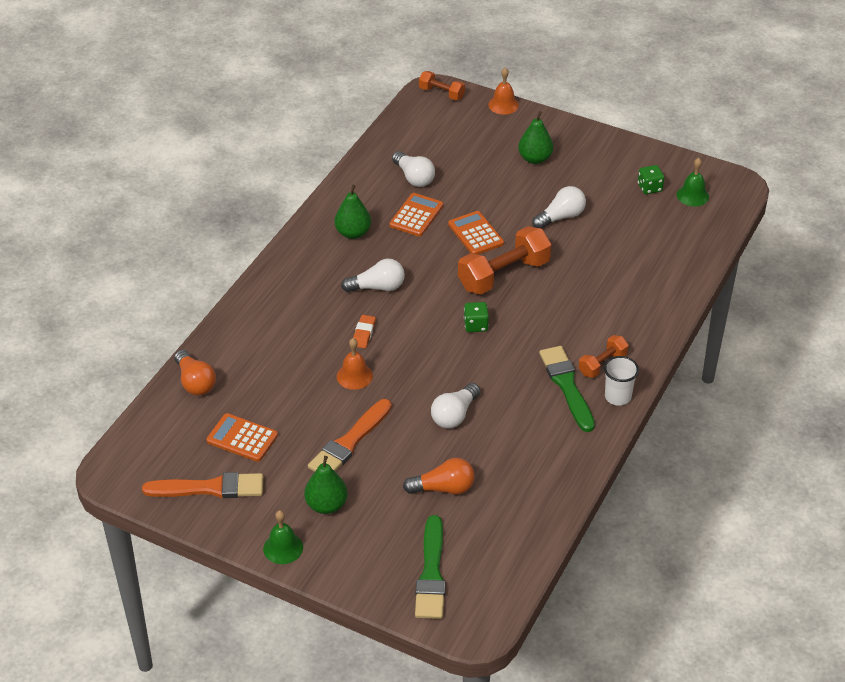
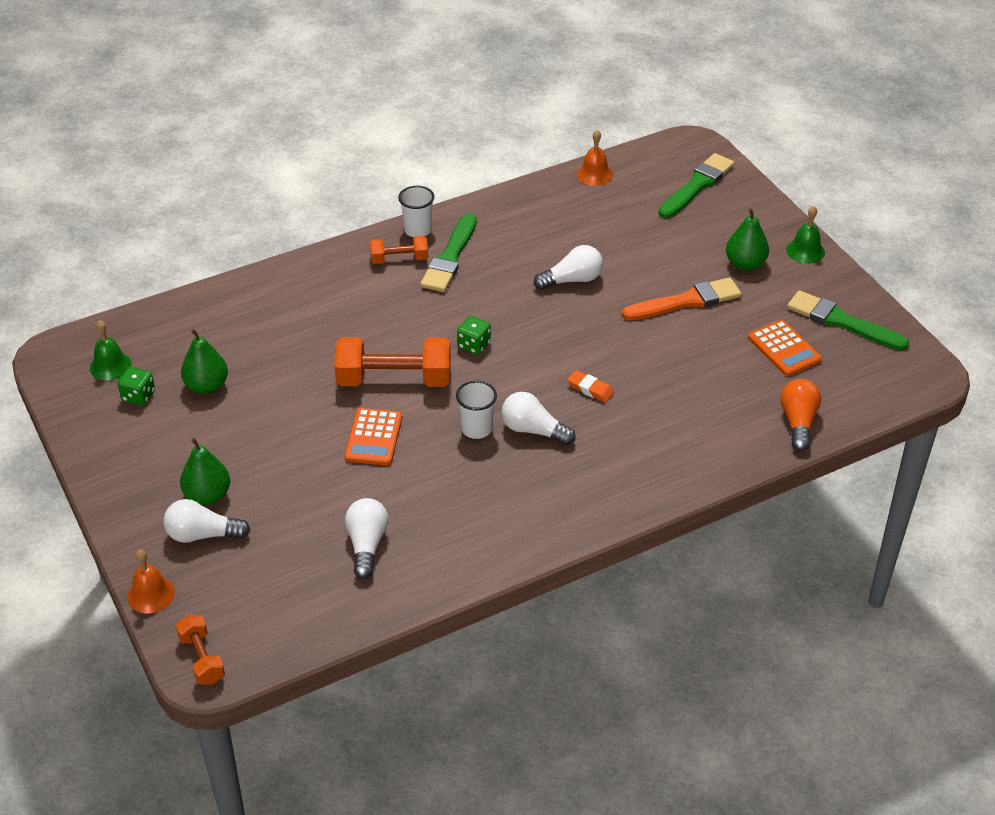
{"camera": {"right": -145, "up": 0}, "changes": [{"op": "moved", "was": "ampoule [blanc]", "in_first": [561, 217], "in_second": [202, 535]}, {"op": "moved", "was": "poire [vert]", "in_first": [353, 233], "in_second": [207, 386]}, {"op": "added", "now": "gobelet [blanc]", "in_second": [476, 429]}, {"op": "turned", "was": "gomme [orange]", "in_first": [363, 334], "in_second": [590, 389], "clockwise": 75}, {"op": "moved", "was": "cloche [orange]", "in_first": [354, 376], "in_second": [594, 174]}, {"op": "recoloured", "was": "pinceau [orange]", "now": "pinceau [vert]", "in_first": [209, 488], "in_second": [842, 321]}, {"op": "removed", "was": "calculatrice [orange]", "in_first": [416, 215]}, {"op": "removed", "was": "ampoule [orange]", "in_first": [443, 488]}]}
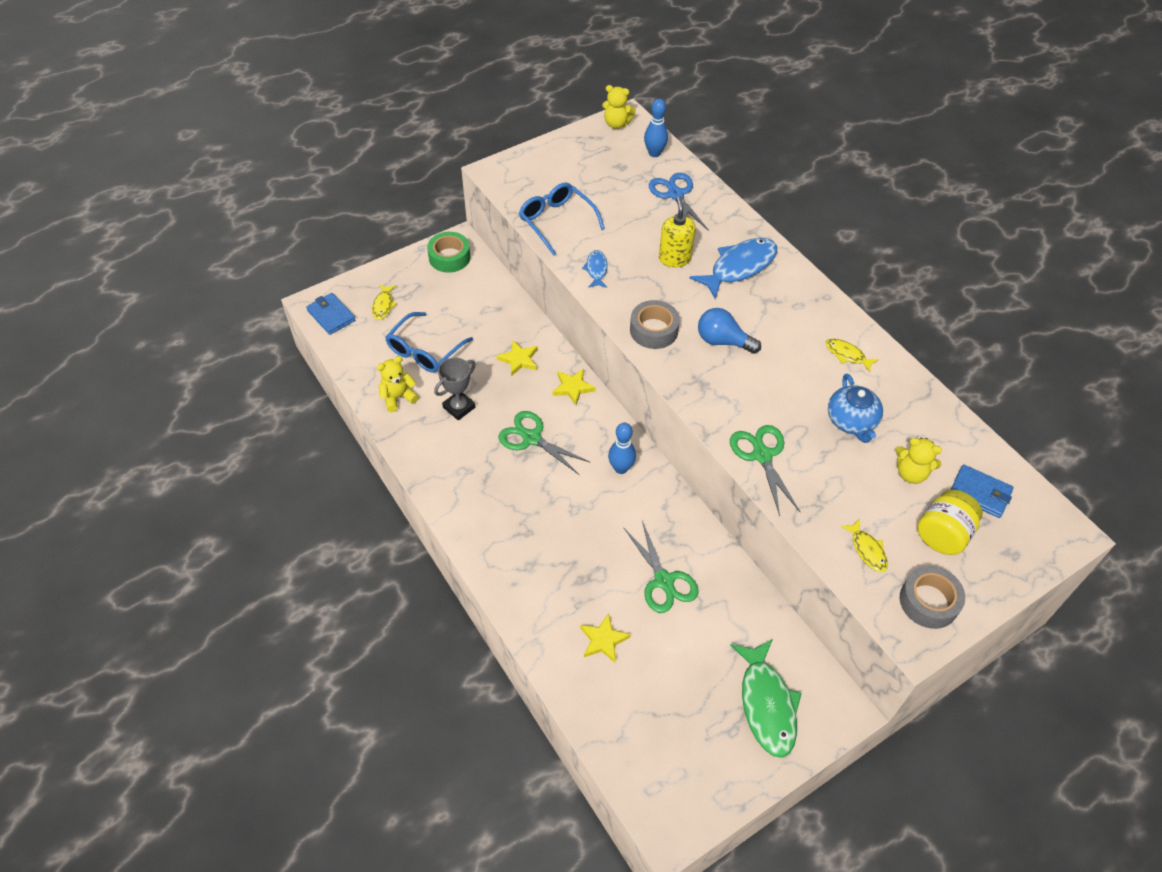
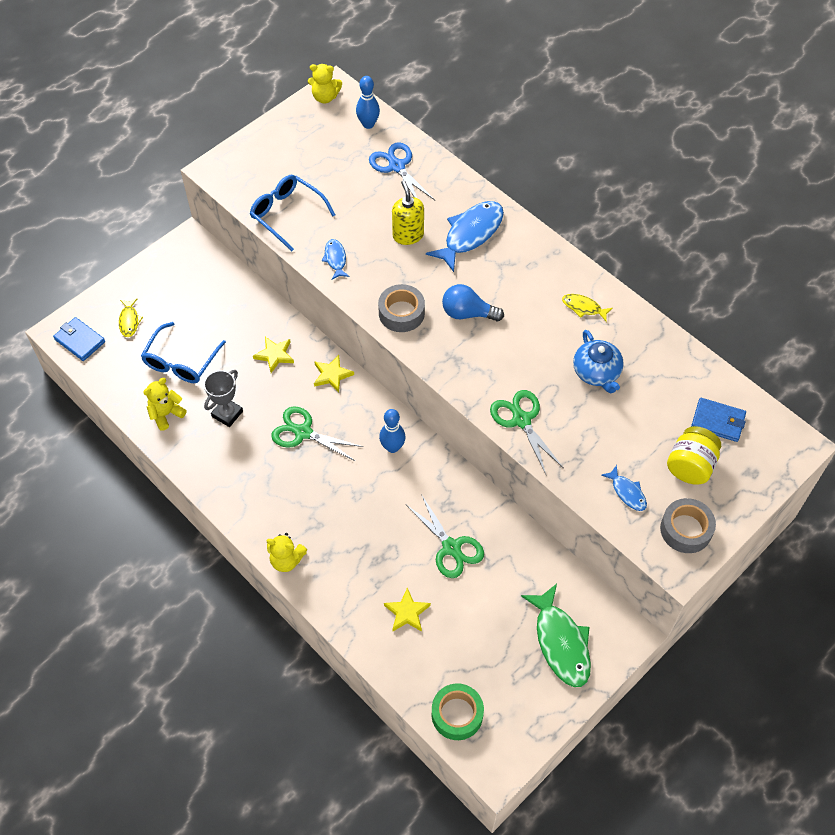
{"camera": {"right": -10, "up": 5}, "changes": [{"op": "moved", "was": "ours en peluche [jaune]", "in_first": [911, 473], "in_second": [286, 560]}, {"op": "moved", "was": "ruban adhésif [vert]", "in_first": [449, 257], "in_second": [457, 714]}, {"op": "recoloured", "was": "poisson [jaune]", "now": "poisson [bleu]", "in_first": [867, 550], "in_second": [627, 492]}]}
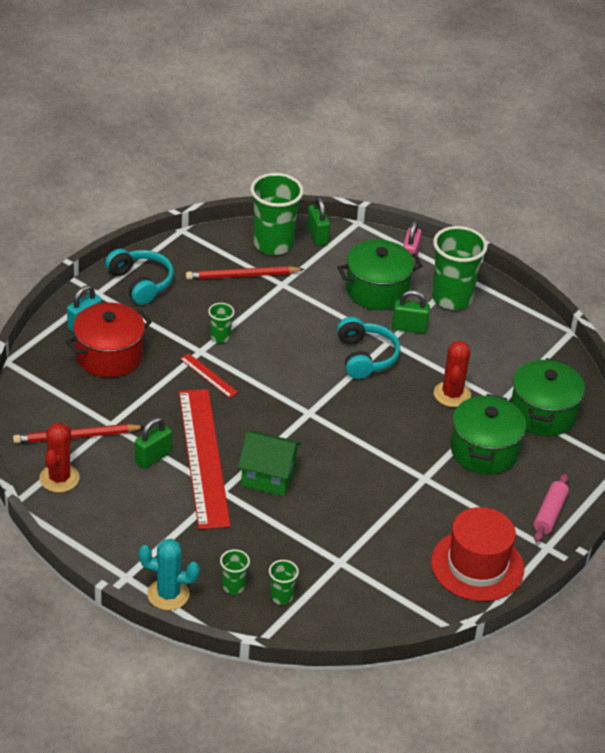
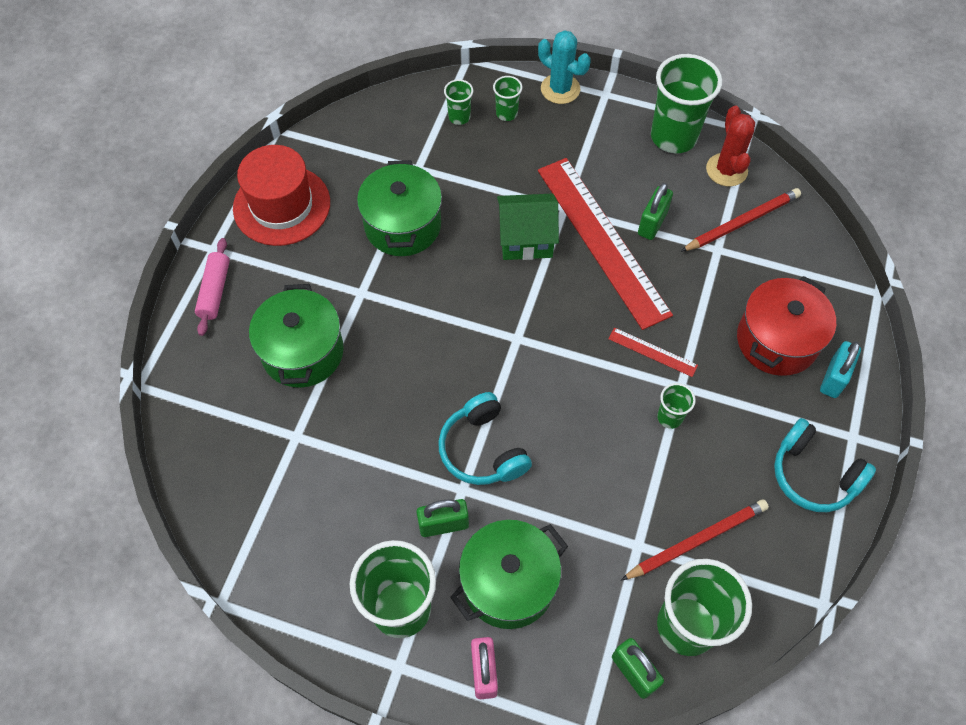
{"camera": {"right": 165, "up": 20}, "changes": [{"op": "moved", "was": "marmite [vert]", "in_first": [543, 413], "in_second": [402, 225]}, {"op": "turned", "was": "cactus [turquoise]", "in_first": [168, 594], "in_second": [560, 89], "clockwise": 45}, {"op": "added", "now": "gobelet [vert]", "in_second": [673, 137]}, {"op": "removed", "was": "cactus [rouge]", "in_first": [452, 394]}]}
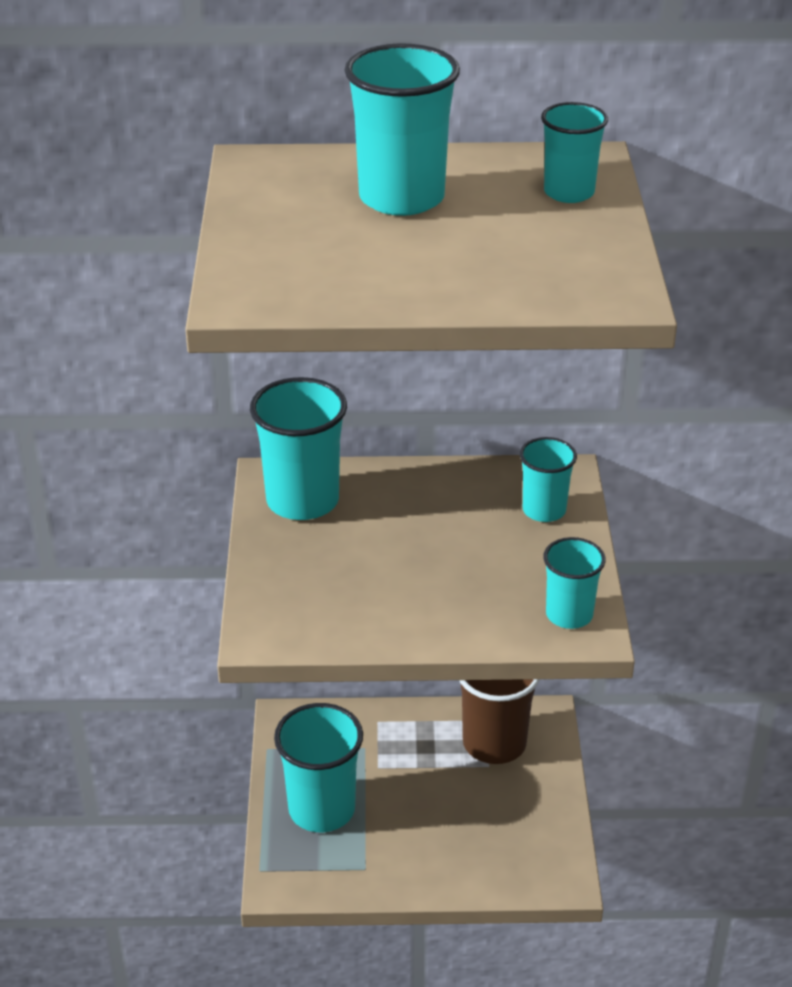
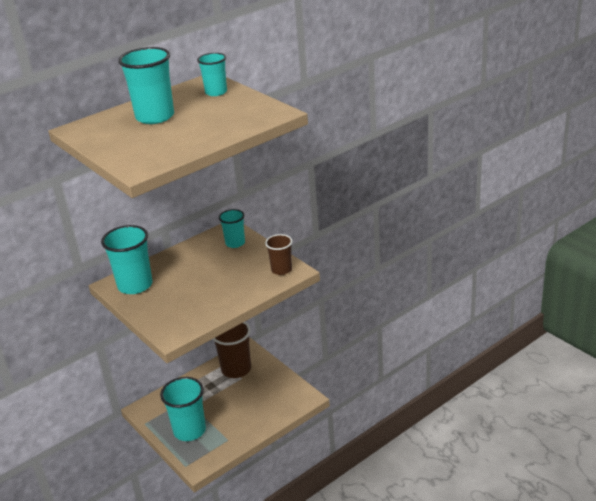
{"camera": {"right": -35, "up": -5}, "changes": [{"op": "recoloured", "was": "gobelet [turquoise]", "now": "gobelet [marron]", "in_first": [569, 614], "in_second": [281, 270]}]}
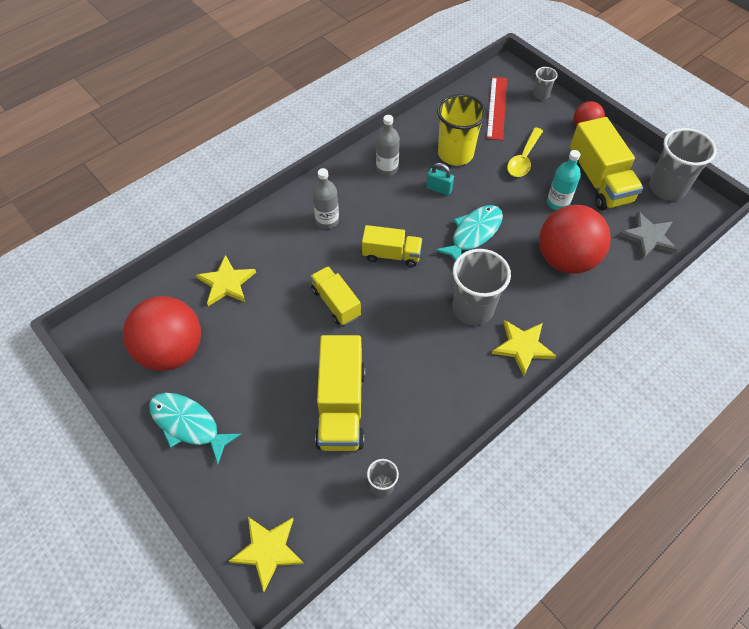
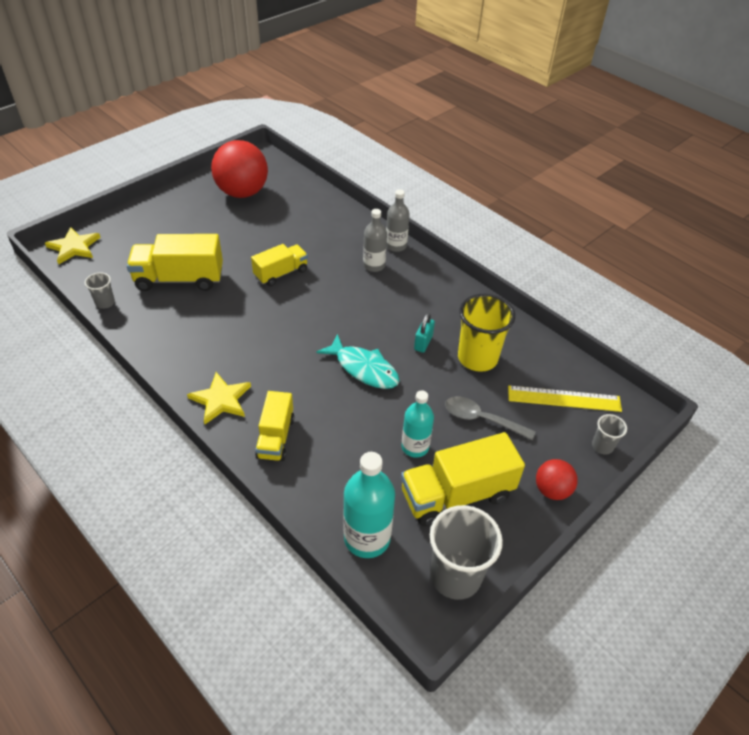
{"camera": {"right": 85, "up": -10}, "changes": [{"op": "moved", "was": "camion [jaune]", "in_first": [391, 255], "in_second": [276, 437]}, {"op": "replaced", "was": "étoile [gris]", "now": "bouteille [turquoise]", "in_first": [648, 237], "in_second": [367, 538]}, {"op": "moved", "was": "bouteille [gris]", "in_first": [387, 168], "in_second": [396, 246]}, {"op": "recoloured", "was": "cuillère [jaune]", "now": "cuillère [gris]", "in_first": [523, 158], "in_second": [482, 419]}, {"op": "recoloured", "was": "règle [rouge]", "now": "règle [jaune]", "in_first": [496, 108], "in_second": [564, 398]}, {"op": "removed", "was": "poisson [turquoise]", "in_first": [188, 424]}, {"op": "removed", "was": "étoile [jaune]", "in_first": [226, 283]}, {"op": "removed", "was": "gobelet [gris]", "in_first": [473, 309]}, {"op": "removed", "was": "balle [rouge]", "in_first": [566, 259]}]}
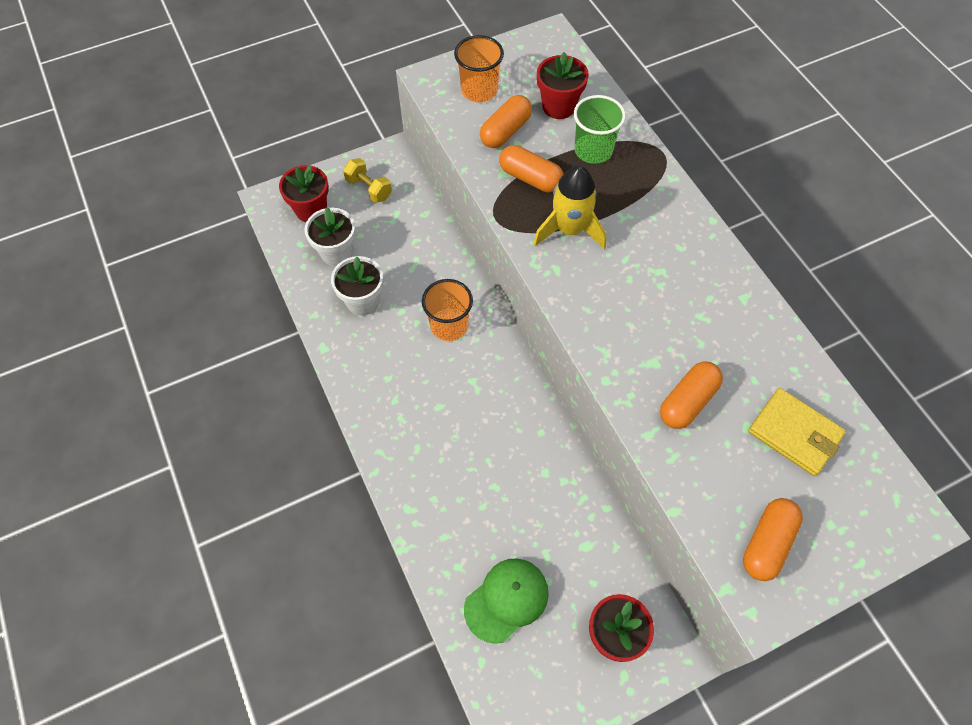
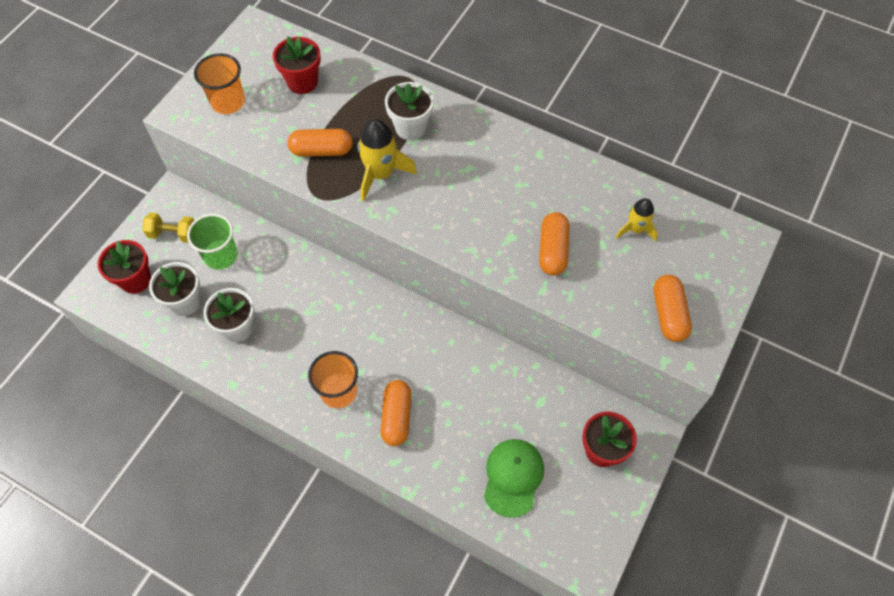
{"camera": {"right": -35, "up": 0}, "changes": [{"op": "moved", "was": "gobelet [vert]", "in_first": [593, 150], "in_second": [221, 256]}, {"op": "moved", "was": "gobelet [orange]", "in_first": [449, 326], "in_second": [338, 391]}, {"op": "moved", "was": "gélule [orange]", "in_first": [505, 131], "in_second": [396, 417]}, {"op": "added", "now": "pot de fleurs [blanc]", "in_second": [410, 127]}, {"op": "replaced", "was": "portefeuille [jaune]", "now": "fusée [jaune]", "in_first": [794, 433], "in_second": [635, 229]}]}
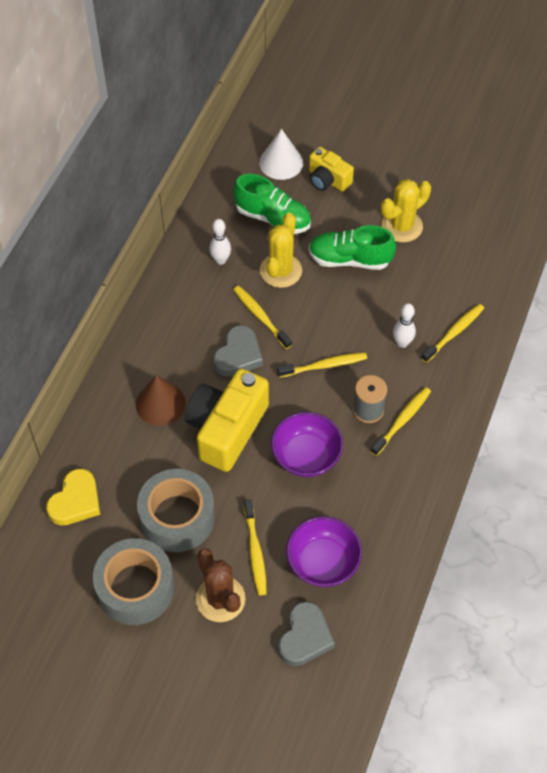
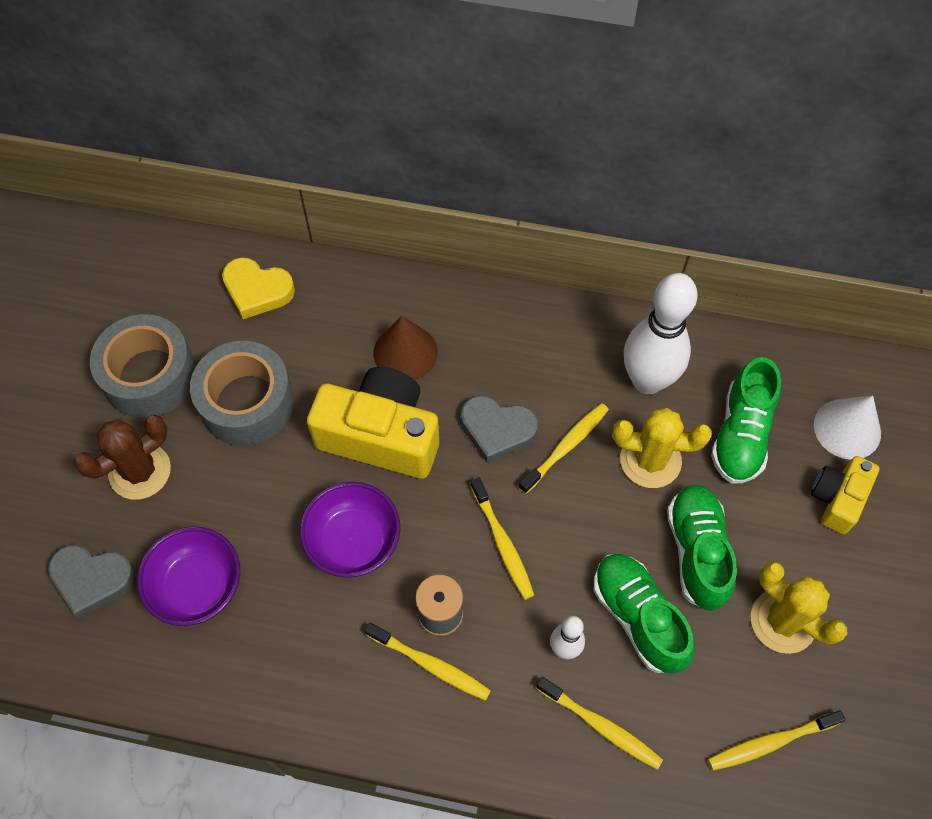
{"camera": {"right": 80, "up": 5}, "changes": [{"op": "added", "now": "chaussure [vert]", "in_second": [638, 617]}, {"op": "resized", "was": "quille [blanc]", "in_first": [221, 260], "in_second": [647, 381], "ratio": 2.06}, {"op": "moved", "was": "brosse à dents [jaune]", "in_first": [255, 552], "in_second": [770, 742]}]}
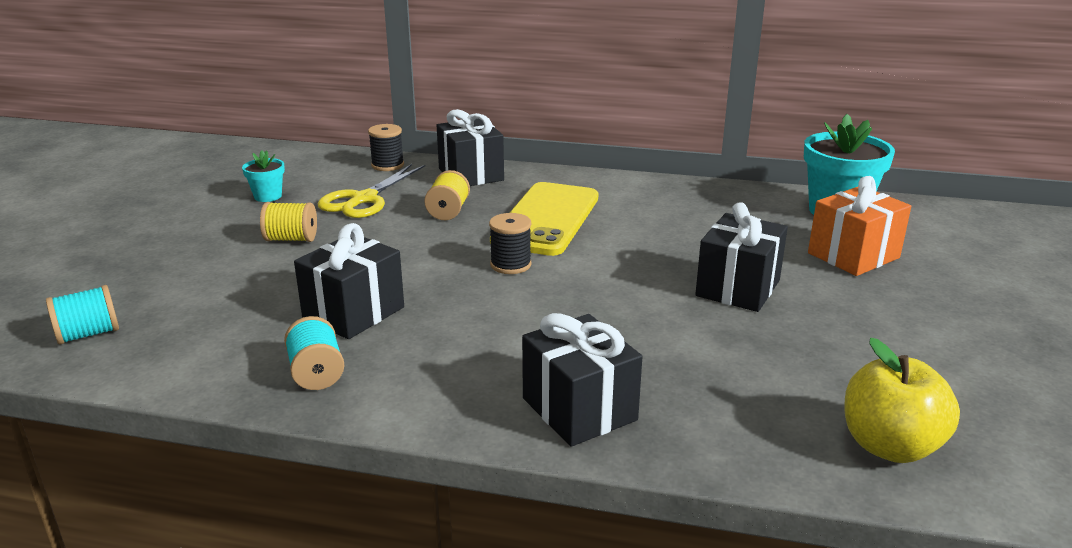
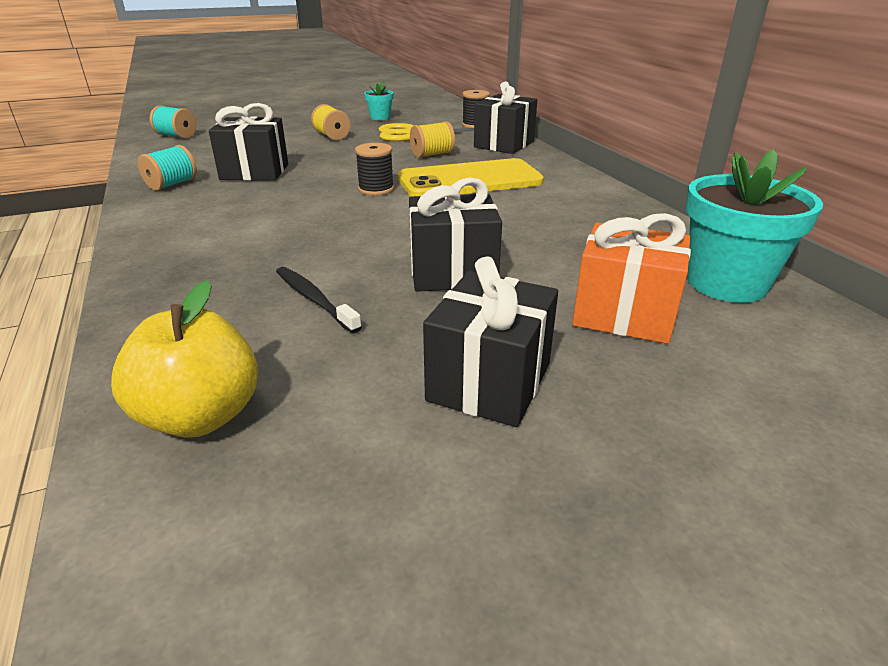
{"camera": {"right": 55, "up": 5}, "changes": [{"op": "added", "now": "brosse à dents [noir]", "in_second": [314, 299]}, {"op": "moved", "was": "cadeau [noir]", "in_first": [579, 409], "in_second": [489, 382]}]}
